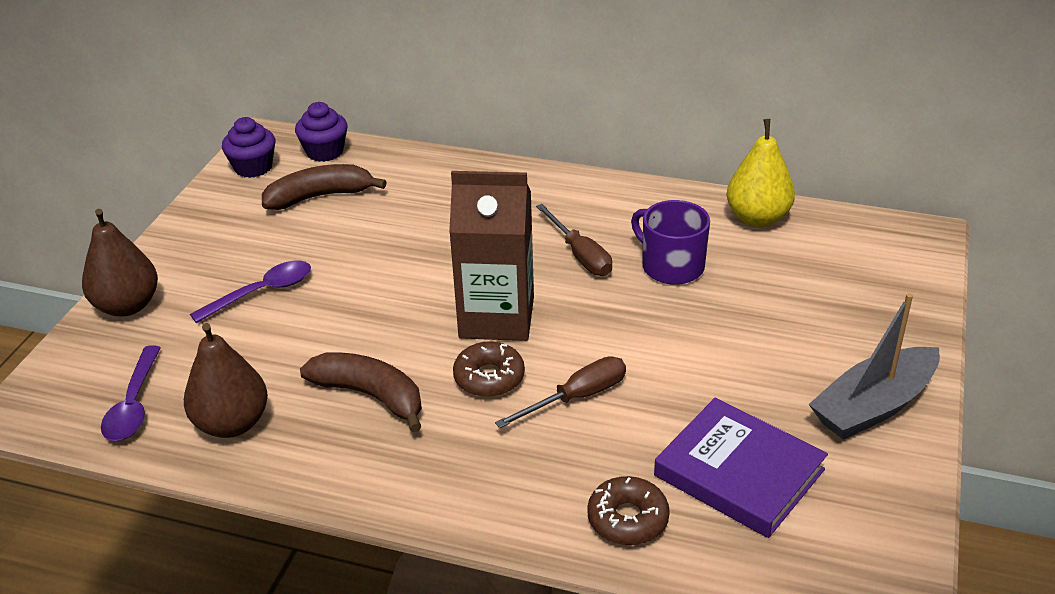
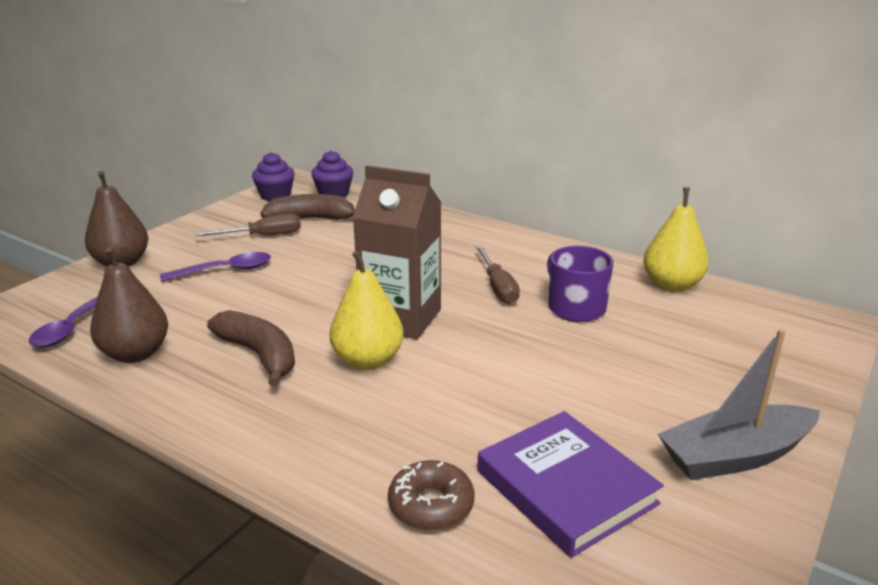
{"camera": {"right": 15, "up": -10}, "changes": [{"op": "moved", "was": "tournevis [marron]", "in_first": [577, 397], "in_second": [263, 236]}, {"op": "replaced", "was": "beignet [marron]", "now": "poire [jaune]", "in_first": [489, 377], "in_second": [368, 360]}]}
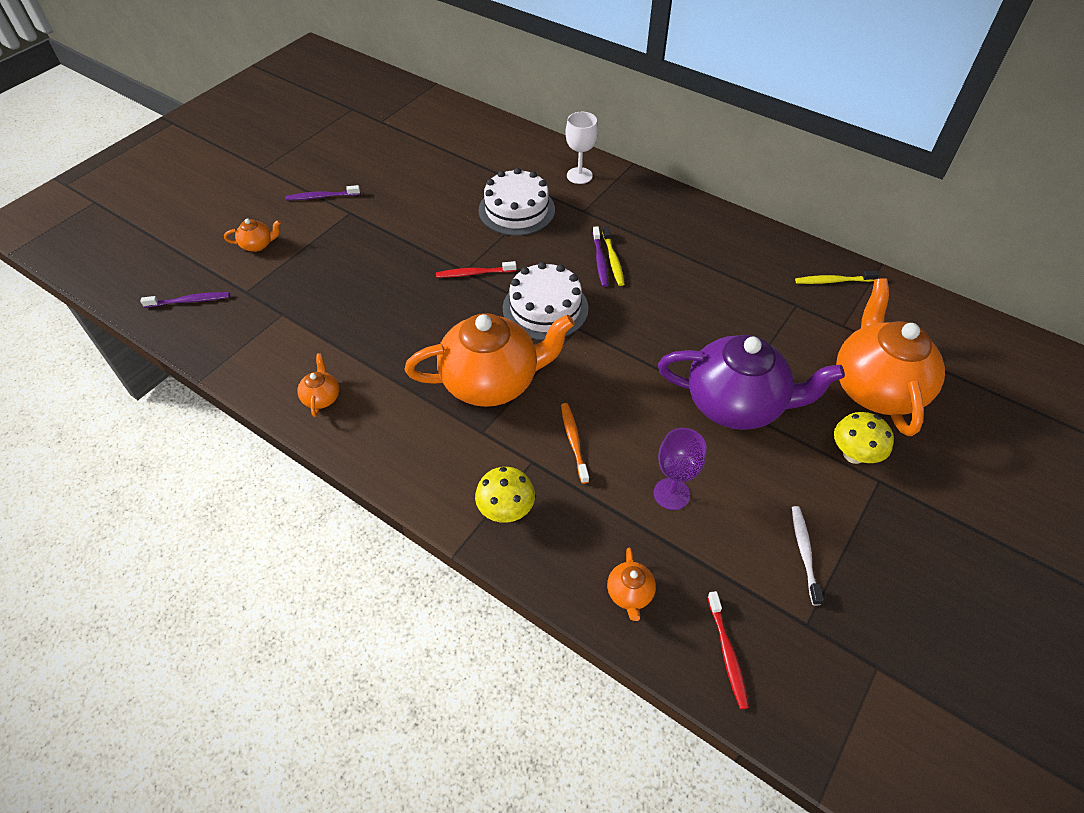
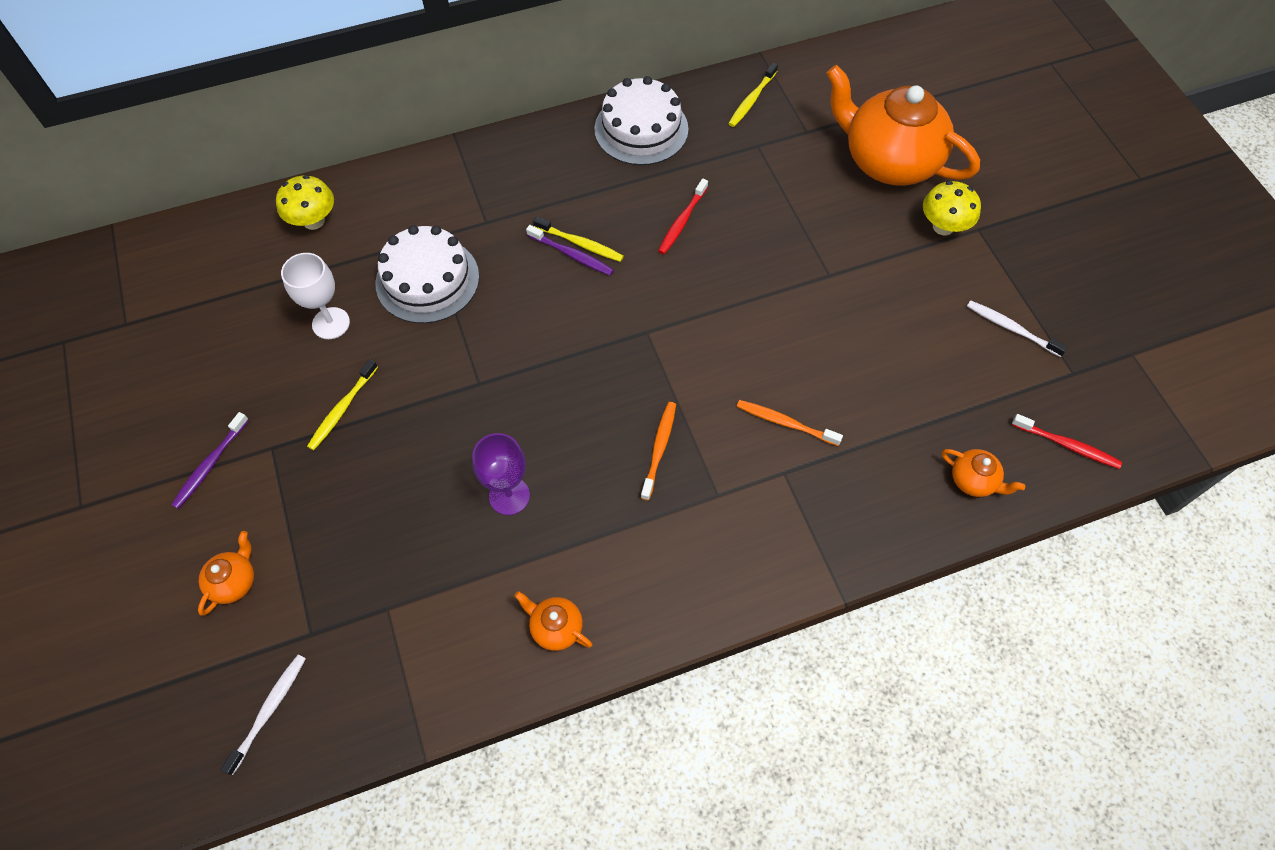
{"camera": {"right": -55, "up": 10}, "changes": [{"op": "recoloured", "was": "brosse à dents [violet]", "now": "brosse à dents [blanc]", "in_first": [189, 301], "in_second": [268, 711]}, {"op": "moved", "was": "champignon [jaune]", "in_first": [506, 510], "in_second": [314, 221]}, {"op": "moved", "was": "verre à pied [blanc]", "in_first": [579, 175], "in_second": [331, 323]}, {"op": "added", "now": "brosse à dents [jaune]", "in_second": [342, 409]}, {"op": "moved", "was": "verre à pied [violet]", "in_first": [671, 494], "in_second": [509, 496]}, {"op": "moved", "was": "gâteau [blanc]", "in_first": [545, 308], "in_second": [641, 129]}, {"op": "replaced", "was": "théière [orange]", "now": "brosse à dents [orange]", "in_first": [492, 381], "in_second": [659, 449]}, {"op": "moved", "was": "brosse à dents [rouge]", "in_first": [474, 273], "in_second": [682, 221]}, {"op": "removed", "was": "théière [violet]", "in_first": [736, 404]}]}
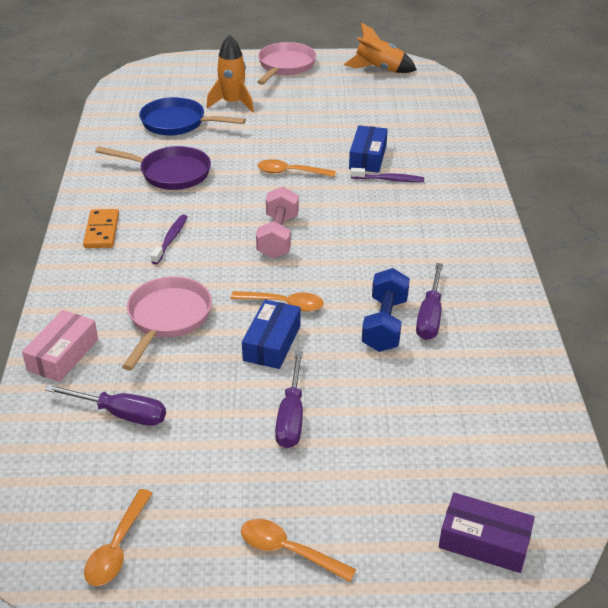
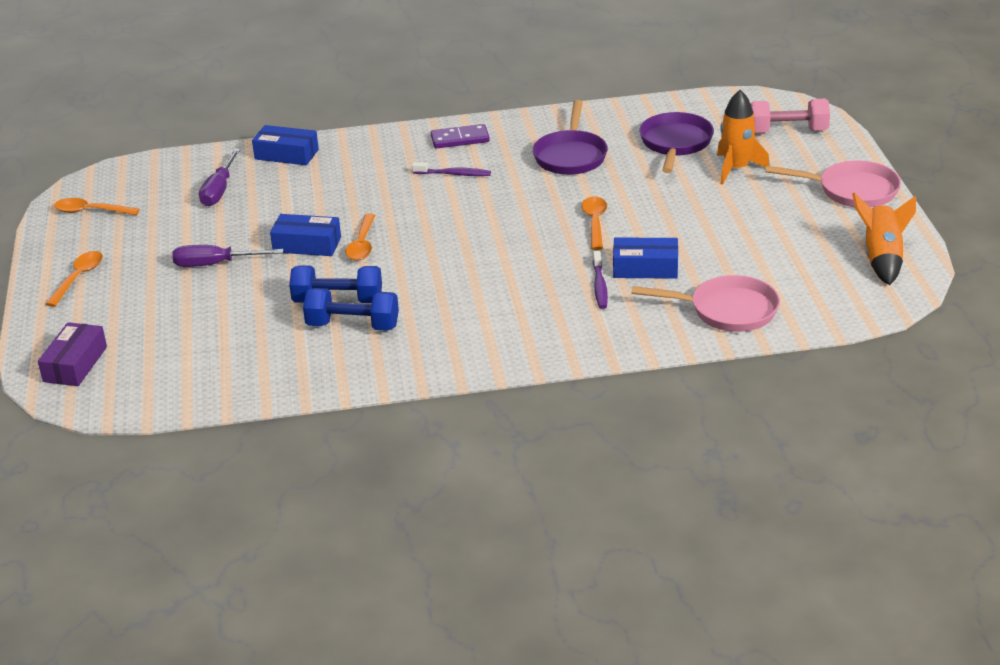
{"camera": {"right": 85, "up": -5}, "changes": [{"op": "recoloured", "was": "boîte [rose]", "now": "boîte [bleu]", "in_first": [63, 355], "in_second": [286, 154]}, {"op": "replaced", "was": "tournevis [violet]", "now": "haltère [bleu]", "in_first": [430, 316], "in_second": [353, 326]}, {"op": "recoloured", "was": "domino [orange]", "now": "domino [violet]", "in_first": [102, 231], "in_second": [460, 139]}, {"op": "moved", "was": "poêle [rose]", "in_first": [167, 318], "in_second": [727, 310]}, {"op": "recoloured", "was": "poêle [bleu]", "now": "poêle [violet]", "in_first": [178, 123], "in_second": [675, 144]}, {"op": "moved", "was": "haltère [rose]", "in_first": [278, 236], "in_second": [788, 131]}]}
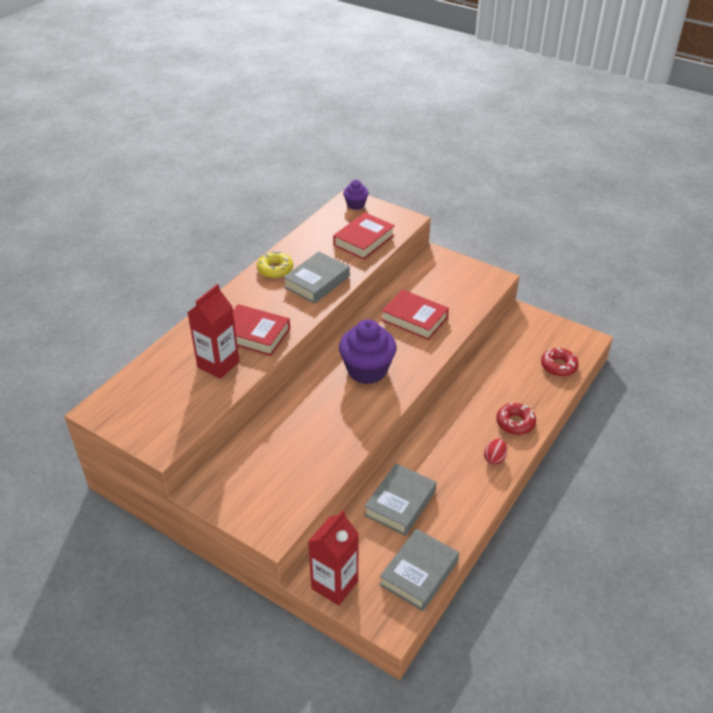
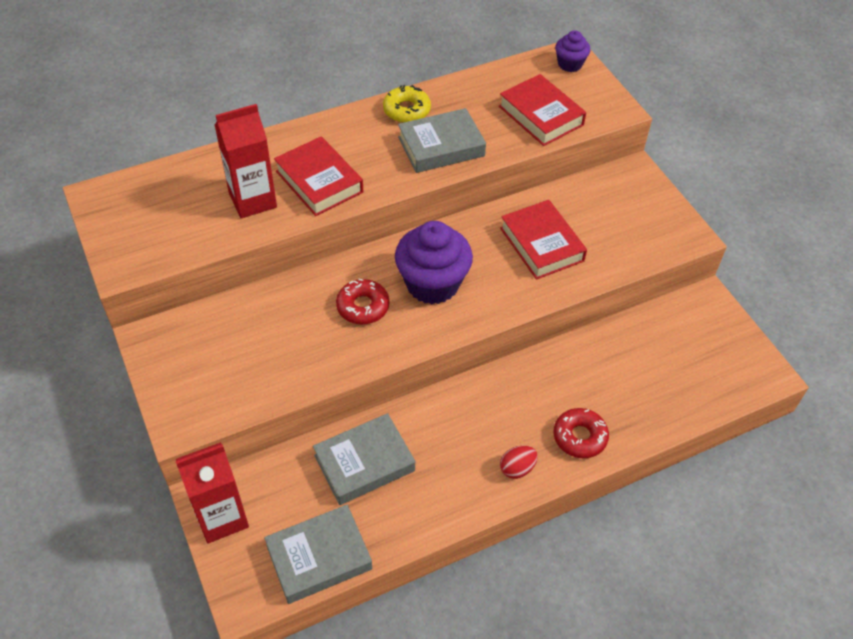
{"camera": {"right": 30, "up": 10}, "changes": [{"op": "moved", "was": "beignet [rouge]", "in_first": [558, 366], "in_second": [363, 306]}, {"op": "turned", "was": "livre [rouge]", "in_first": [363, 240], "in_second": [541, 115], "clockwise": 75}]}
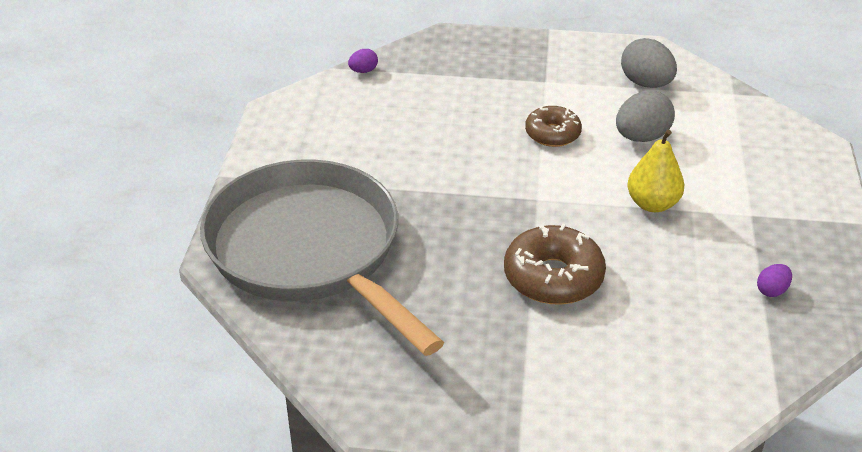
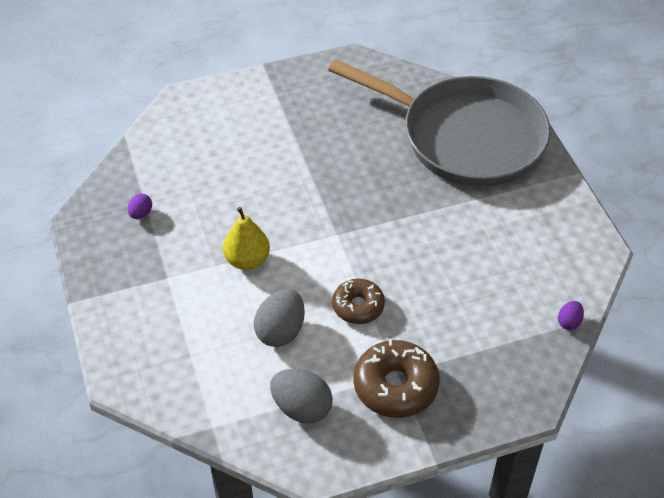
{"camera": {"right": 155, "up": 10}, "changes": [{"op": "moved", "was": "beignet [marron]", "in_first": [553, 277], "in_second": [395, 386]}]}
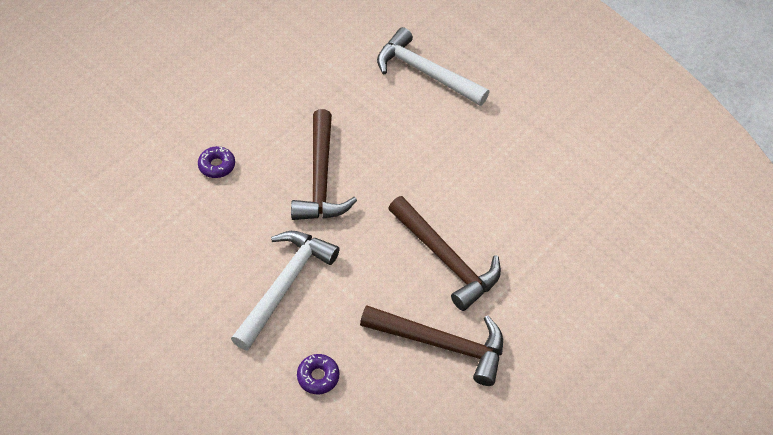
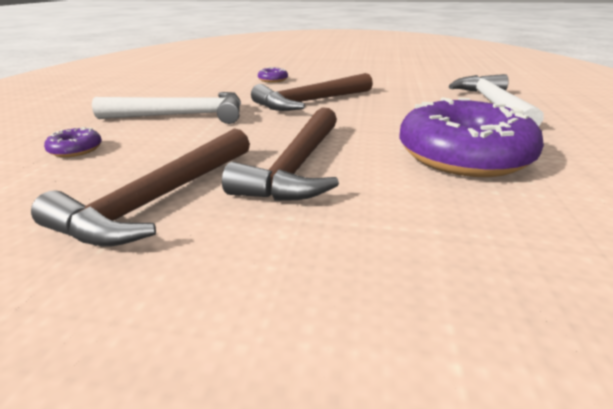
{"camera": {"right": 60, "up": -25}, "changes": [{"op": "turned", "was": "marteau [marron]", "in_first": [441, 343], "in_second": [161, 198], "clockwise": 45}, {"op": "added", "now": "beignet [violet]", "in_second": [462, 155]}]}
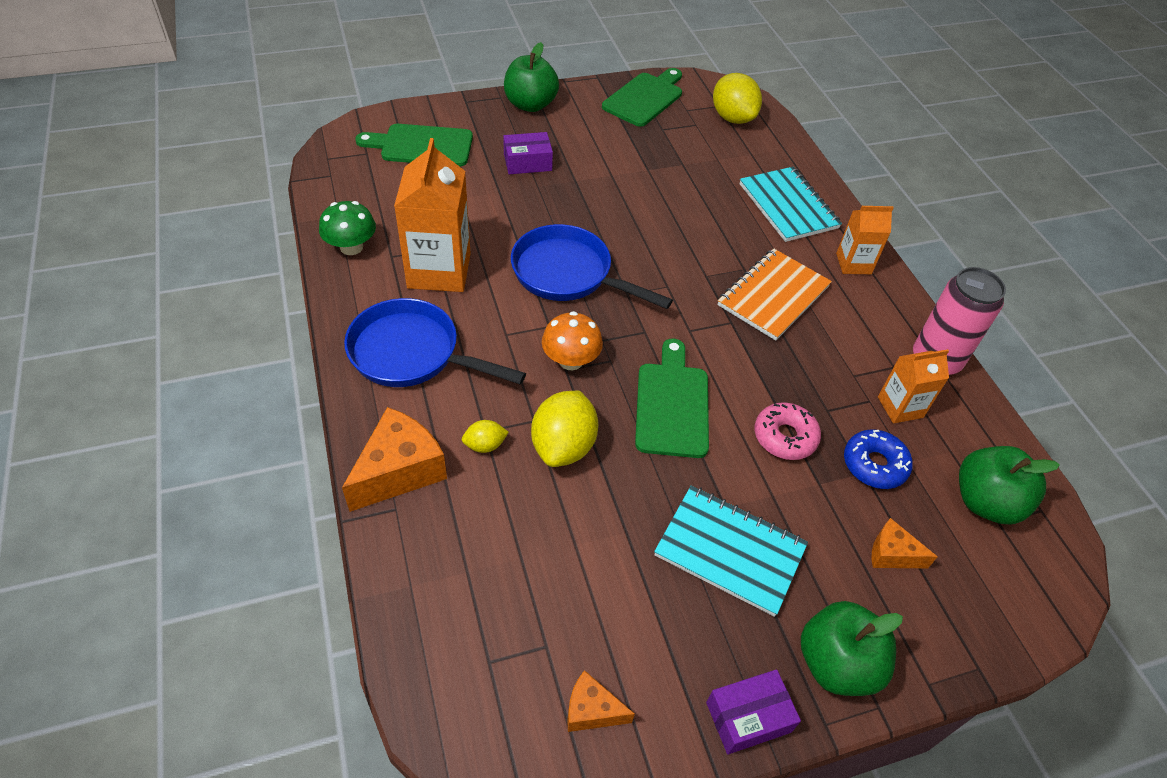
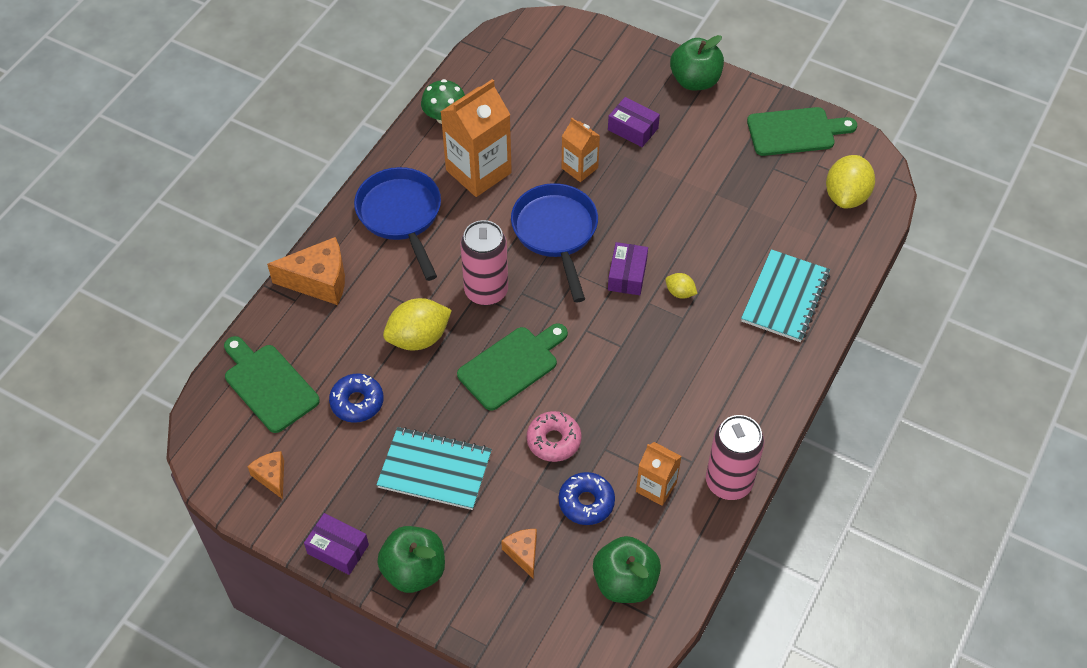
{"camera": {"right": 50, "up": 5}, "changes": [{"op": "moved", "was": "planche à découper [vert]", "in_first": [422, 146], "in_second": [269, 385]}, {"op": "added", "now": "beignet [bleu]", "in_second": [357, 402]}, {"op": "turned", "was": "carnet [turquoise]", "in_first": [730, 551], "in_second": [435, 470], "clockwise": -60}, {"op": "replaced", "was": "champignon [orange]", "now": "canette [rose]", "in_first": [571, 360], "in_second": [486, 291]}, {"op": "moved", "was": "brique de lait [orange]", "in_first": [853, 263], "in_second": [579, 168]}, {"op": "added", "now": "boîte [violet]", "in_second": [627, 275]}, {"op": "moved", "was": "citron [jaune]", "in_first": [485, 445], "in_second": [680, 292]}, {"op": "removed", "was": "carnet [orange]", "in_first": [773, 296]}]}
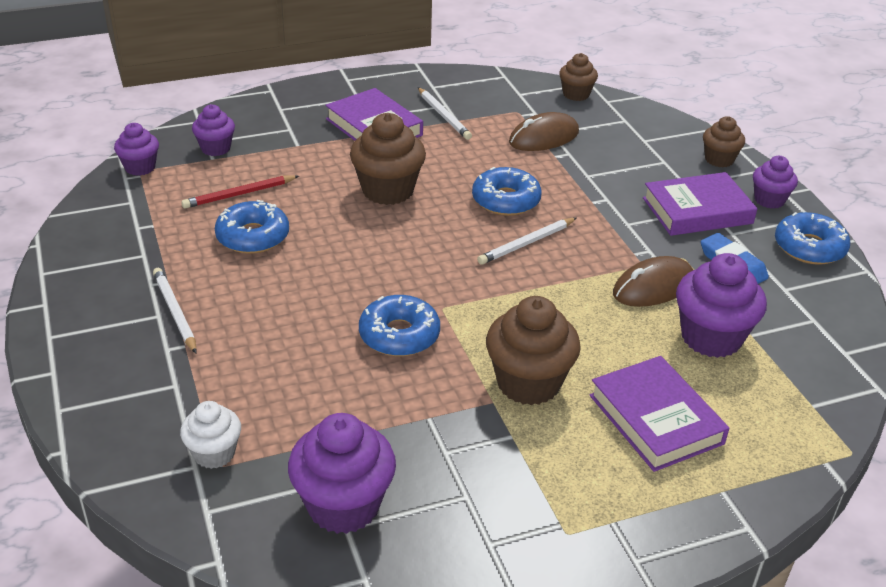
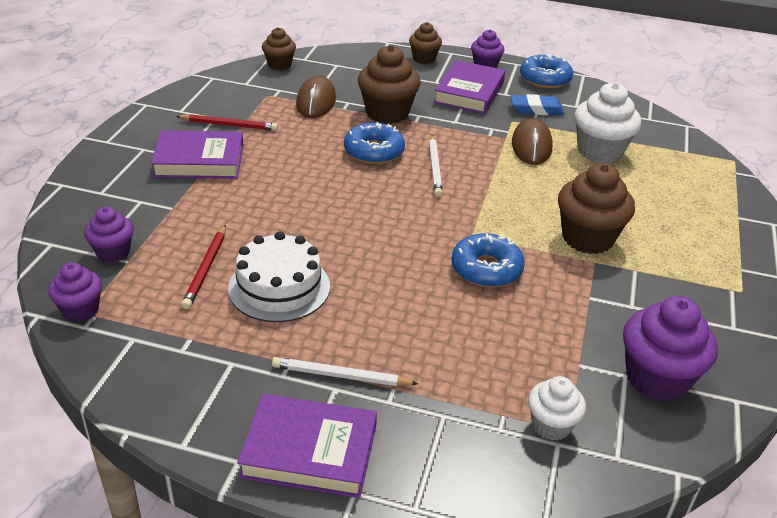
{"camera": {"right": -55, "up": 0}, "changes": [{"op": "recoloured", "was": "crayon [blanc]", "now": "crayon [rouge]", "in_first": [443, 116], "in_second": [229, 125]}, {"op": "replaced", "was": "beignet [bleu]", "now": "gâteau [blanc]", "in_first": [253, 236], "in_second": [279, 287]}, {"op": "moved", "was": "livre [violet]", "in_first": [656, 419], "in_second": [309, 451]}, {"op": "moved", "was": "muffin [marron]", "in_first": [388, 190], "in_second": [387, 113]}, {"op": "recoloured", "was": "muffin [violet]", "now": "muffin [blanc]", "in_first": [711, 337], "in_second": [600, 151]}]}
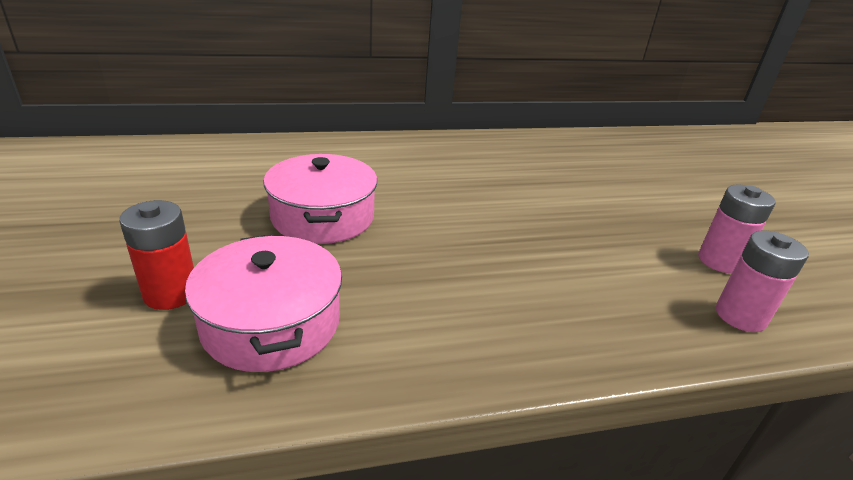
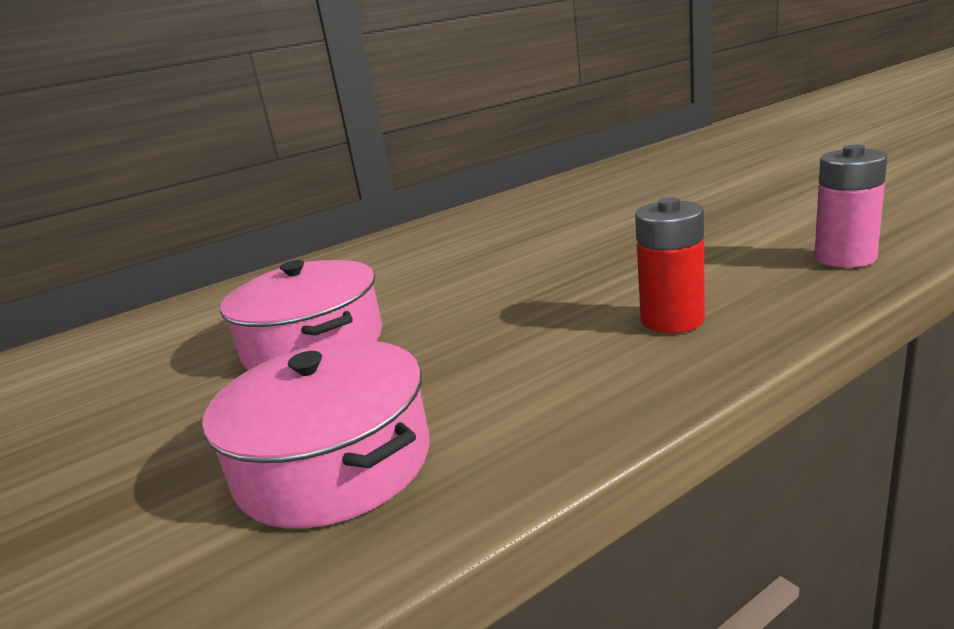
{"camera": {"right": -15, "up": -10}, "changes": [{"op": "moved", "was": "pile [rouge]", "in_first": [171, 293], "in_second": [672, 320]}, {"op": "removed", "was": "pile [rose]", "in_first": [719, 261]}]}
